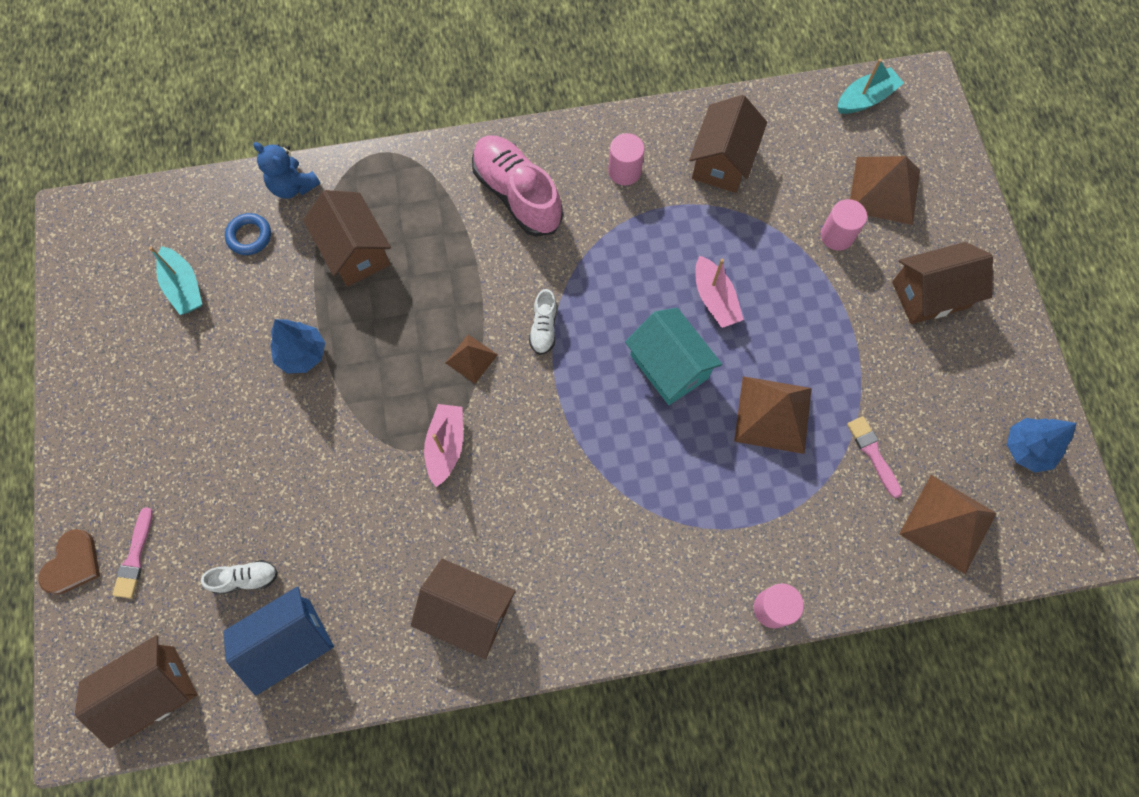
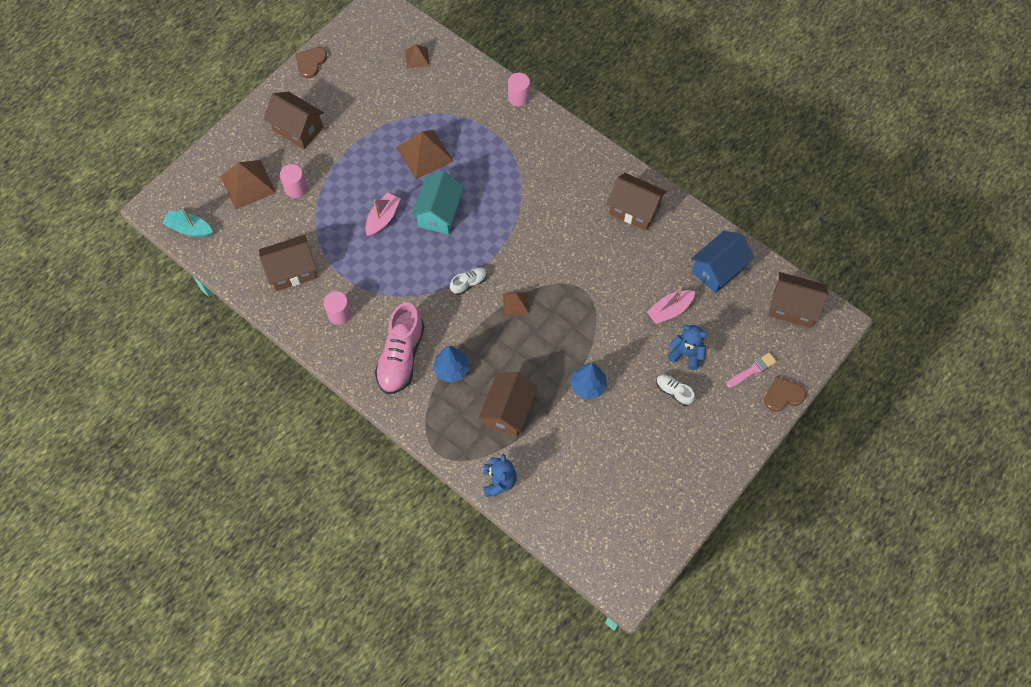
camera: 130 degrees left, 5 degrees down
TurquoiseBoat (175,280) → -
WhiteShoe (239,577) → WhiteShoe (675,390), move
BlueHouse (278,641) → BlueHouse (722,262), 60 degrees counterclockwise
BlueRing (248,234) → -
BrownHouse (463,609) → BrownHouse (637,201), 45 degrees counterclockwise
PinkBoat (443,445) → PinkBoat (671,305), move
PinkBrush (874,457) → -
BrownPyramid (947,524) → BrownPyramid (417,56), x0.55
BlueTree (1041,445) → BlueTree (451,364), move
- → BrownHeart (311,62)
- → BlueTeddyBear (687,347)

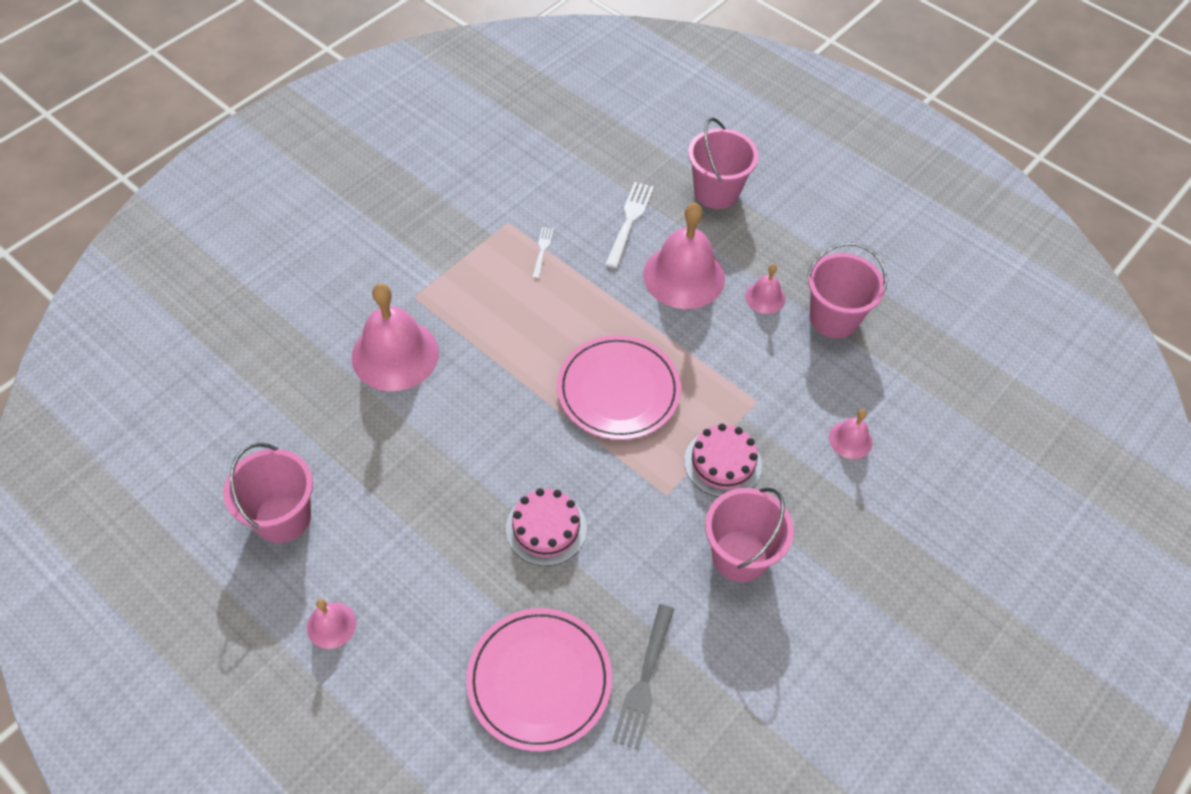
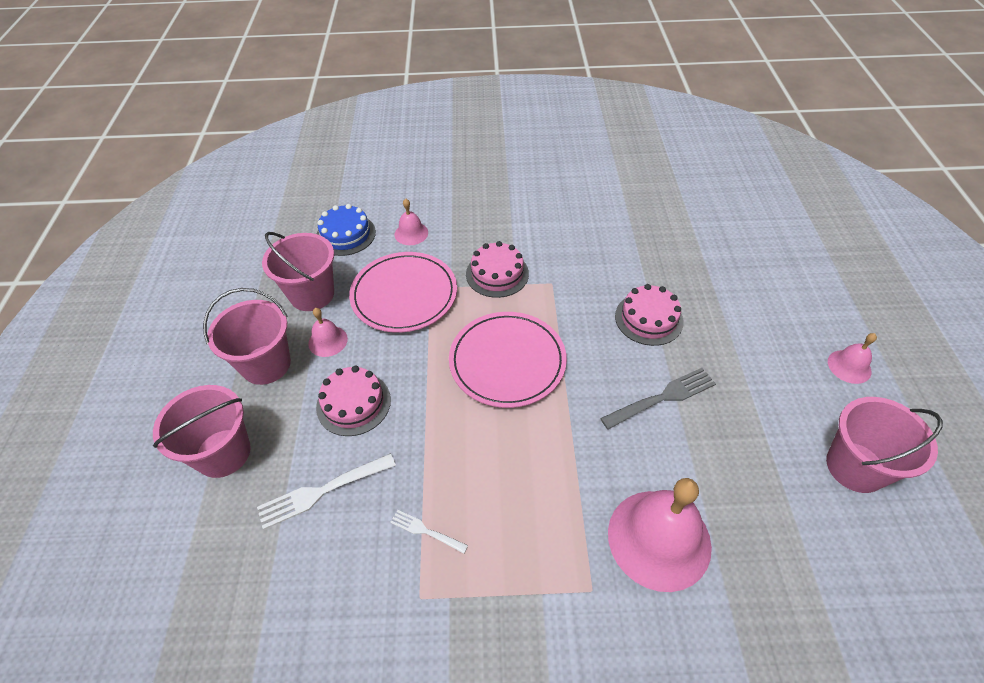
camera: 130 degrees left, 5 degrees down
PinkPlate (539,679) → PinkPlate (403,292), move
WhiteFork (543,253) → WhiteFork (429,532), 60 degrees clockwise
GreyFork (643,677) → GreyFork (658,398), move
PinkBell (684,256) → PinkCake (353,401)
PinkBucket (749,535) → PinkBucket (247,336), move
- → BlueCake (346,230)

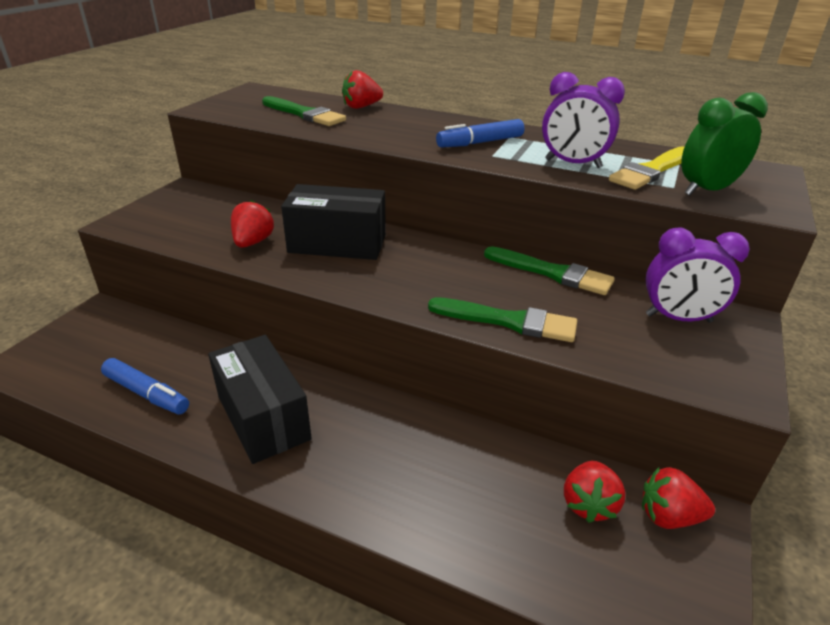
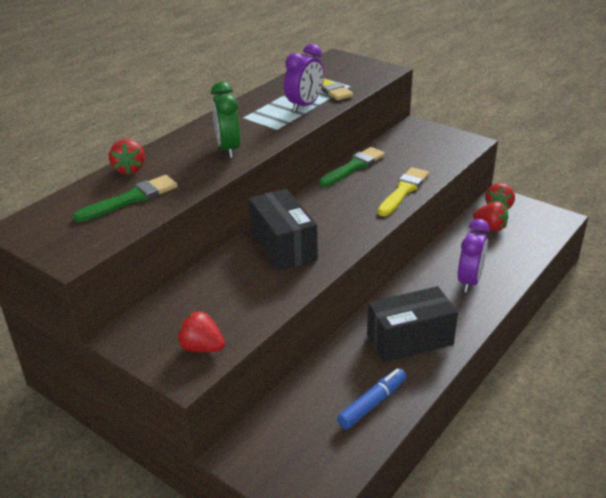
camera: 75 degrees left, 0 degrees up
RedStrawberry (252,224) → RedStrawberry (201,331), move
BlackBox (333,222) → BlackBox (283,230), 45 degrees counterclockwise
GreenBrush (502,319) → YellowBrush (403,191)
BlueMarker (480,133) → -
PurpleClock (698,275) → PurpleClock (474,256), move
GreenClock (724,144) → GreenClock (225,120), move

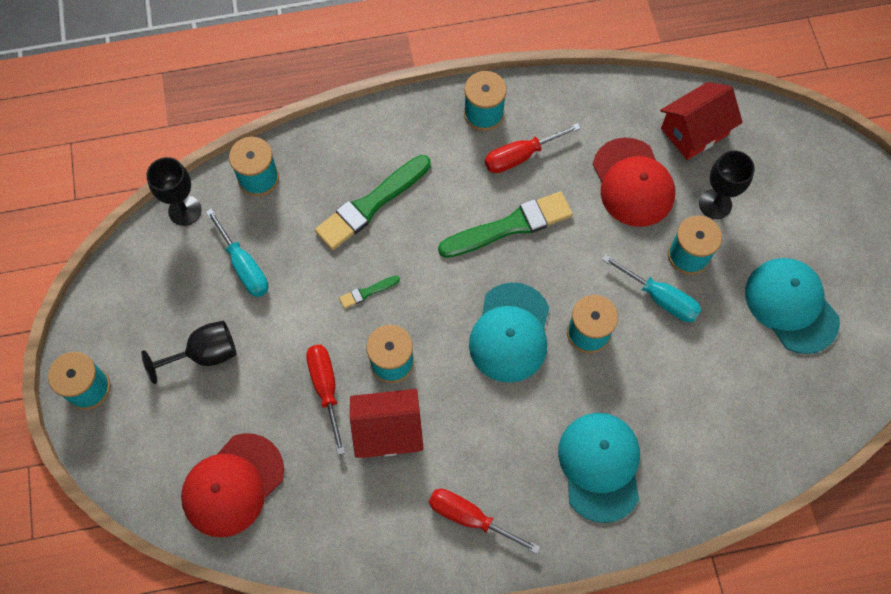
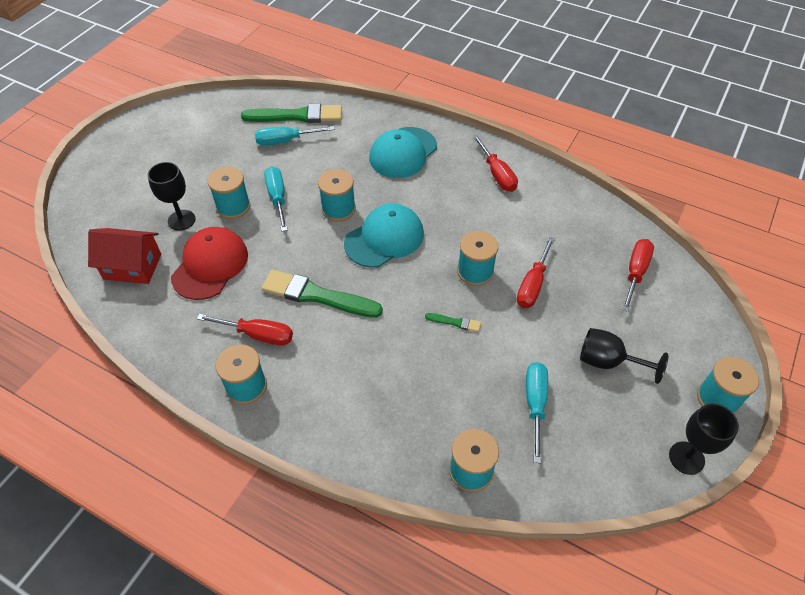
camera: 140 degrees left, 15 degrees down
BlackGoblet (174,191) → BlackGoblet (704,439), move
RedCap (232,485) → RedScrewdriver (638,275)
GreenBrush (373,202) → GreenBrush (291,113), move
RedHouse (387,423) → -
TurquoiseCap (792,306) → -
- → TurquoiseScrewdriver (295,136)

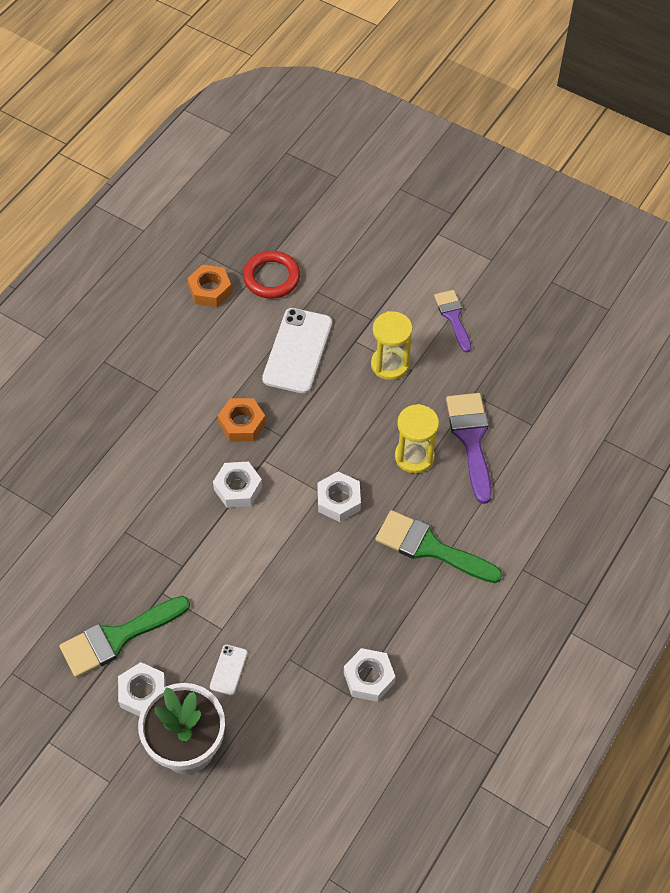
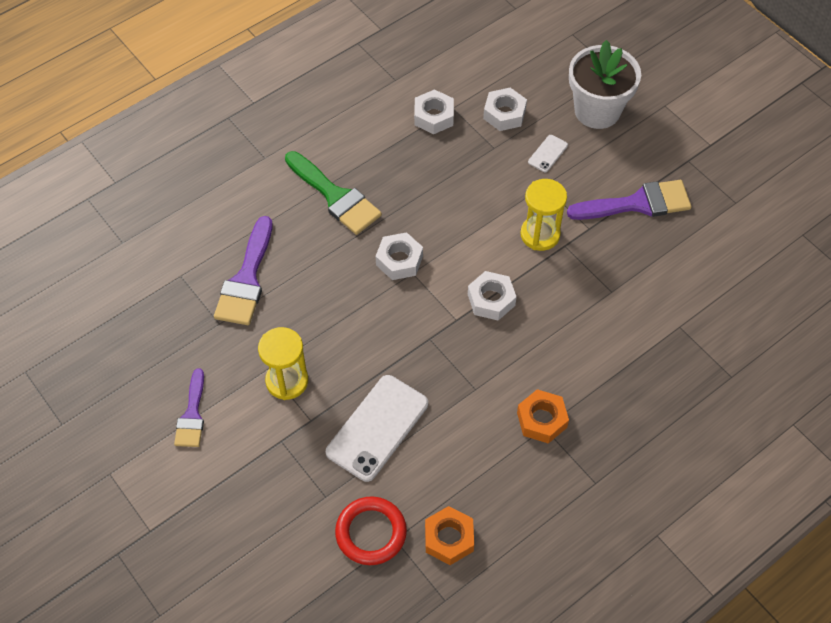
camera: 160 degrees left, 0 degrees up
GreenBrush (124,636) → PurpleBrush (629,200)
WhiteNut (142,689) → WhiteNut (505,109), move
OrangeNut (242,420) → OrangeNut (543,416), move
YellowHourglass (417,439) → YellowHourglass (543,215), move

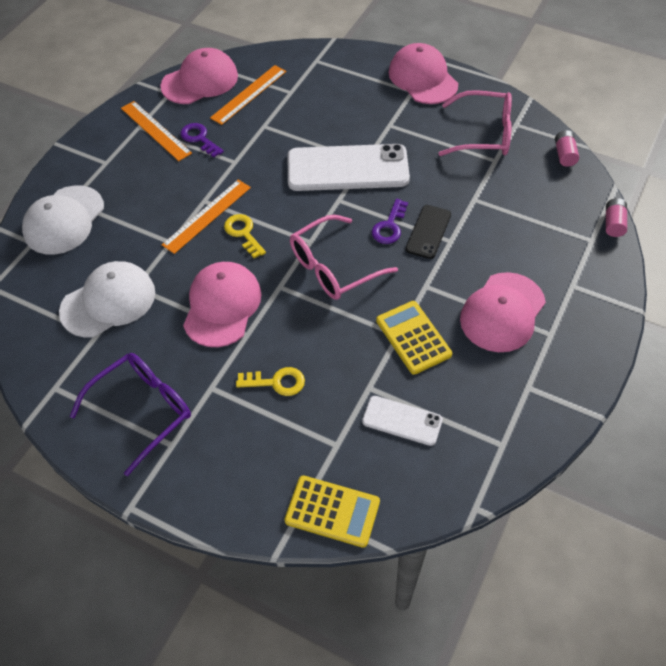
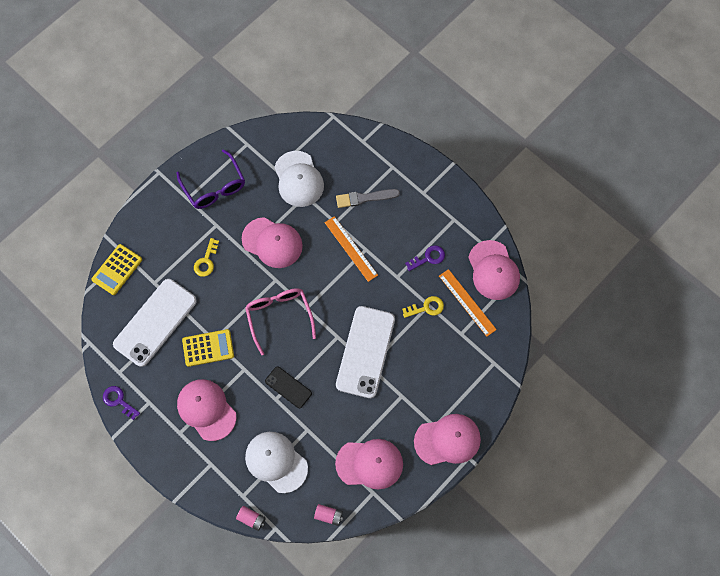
camera: 105 degrees right, 15 degrees up
WhiteCap (63,220) → WhiteCap (276,462), move
OrangeRuler (156,131) → -
YellowKey (245,236) → YellowKey (423,307), move
WhitePhone (402,421) → WhitePhone (155,323), x1.96
PurpleKey (390,221) → PurpleKey (121,403), move
PinkGlasses (475,123) → PinkCap (369,464)
- → GreyBrush (368,198)

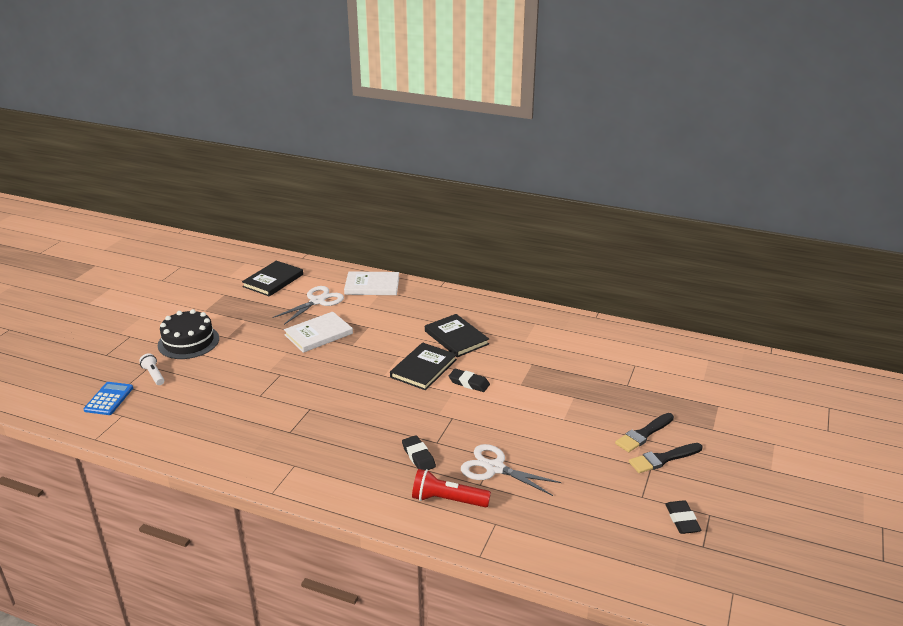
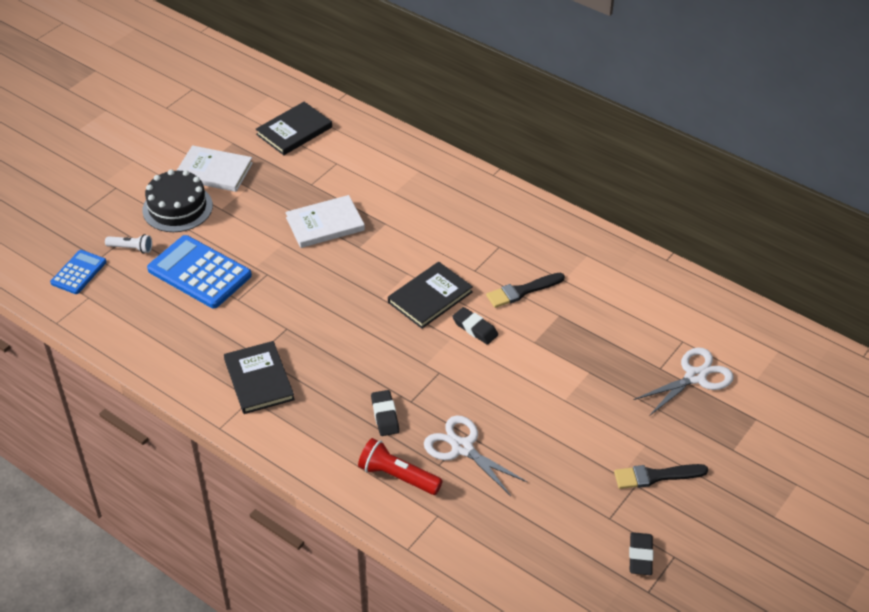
camera: 15 degrees right, 15 degrees up
WhiteFlashlight (151,369) → WhiteFlashlight (128,243), 120 degrees clockwise
WhiteScissors (308,305) → WhiteScissors (684,382), move
WhiteBook (371,283) → WhiteBook (214,168), move
BlackBook (457,335) → BlackBook (259,377), move
BlackBrush (644,432) → BlackBrush (525,290), move
- → BlueCalculator (199,271)

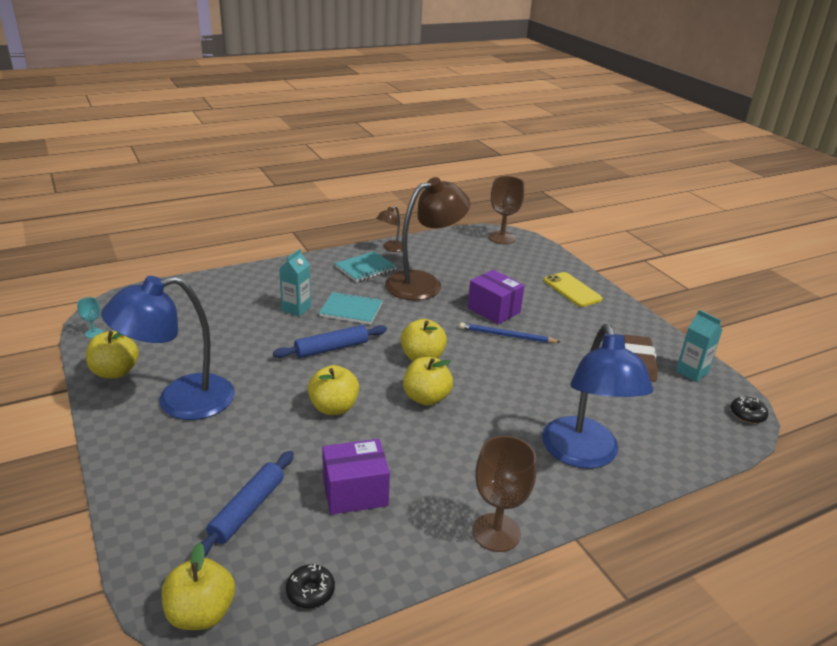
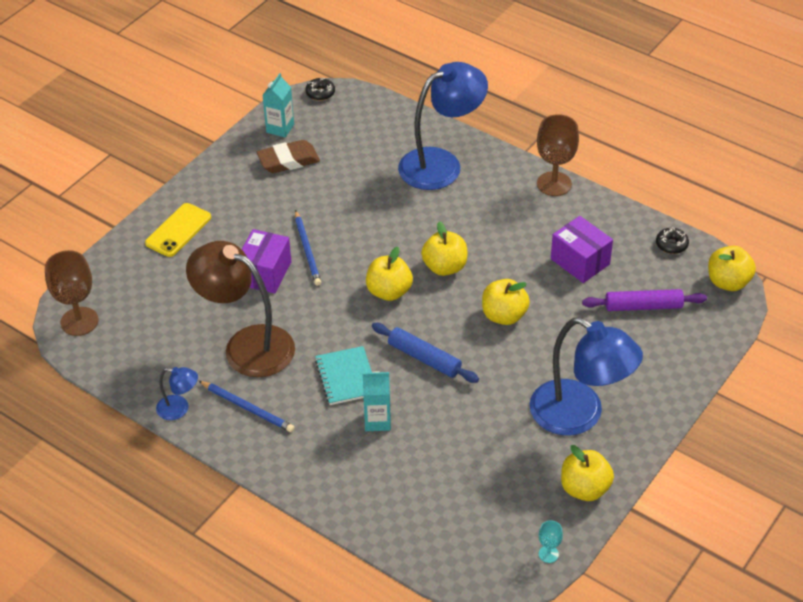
camera: 115 degrees left, 15 degrees up
BlueRollingPin (247,504) → PurpleRollingPin (644,300)
TurquoiseNotebook (366,266) → BluePencil (246,406)
BrownLamp (389,229) → BlueLamp (177,393)

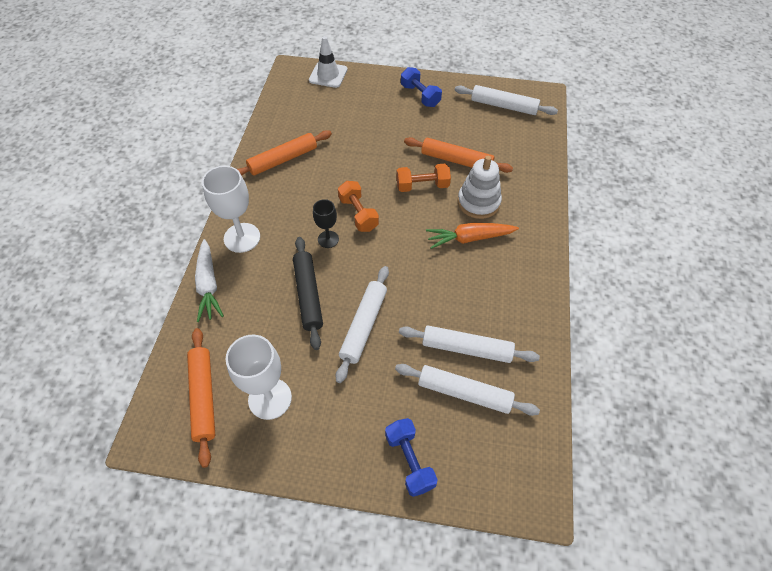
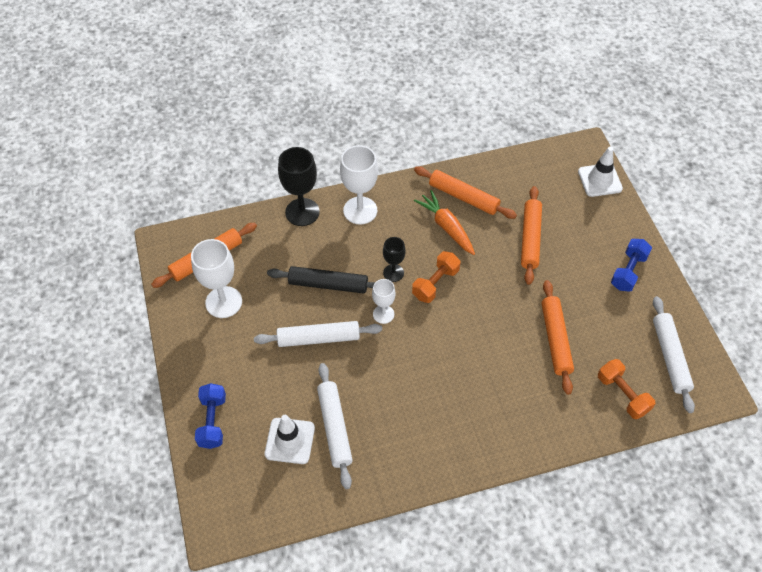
camera: 65 degrees right, 0 degrees up
WhiteCarrot (209,280) → BlackGoblet (299,186)
BlackRollingPin (308,293) → BlackRollingPin (321,280), 45 degrees clockwise
BlueDumbbell (411,457) → BlueDumbbell (210,416), 45 degrees counterclockwise
WhiteRollingPin (467,390) → WhiteTrafficCone (290,439)
OrangeDumbbell (423,178) → OrangeDumbbell (626,389), move
OrangeCarrot (472,236) → OrangeCarrot (444,222), move
WhiteStackingToy (480,187) → -
- → WhiteGoblet (384,301)
- → OrangeRollingPin (531,235)

